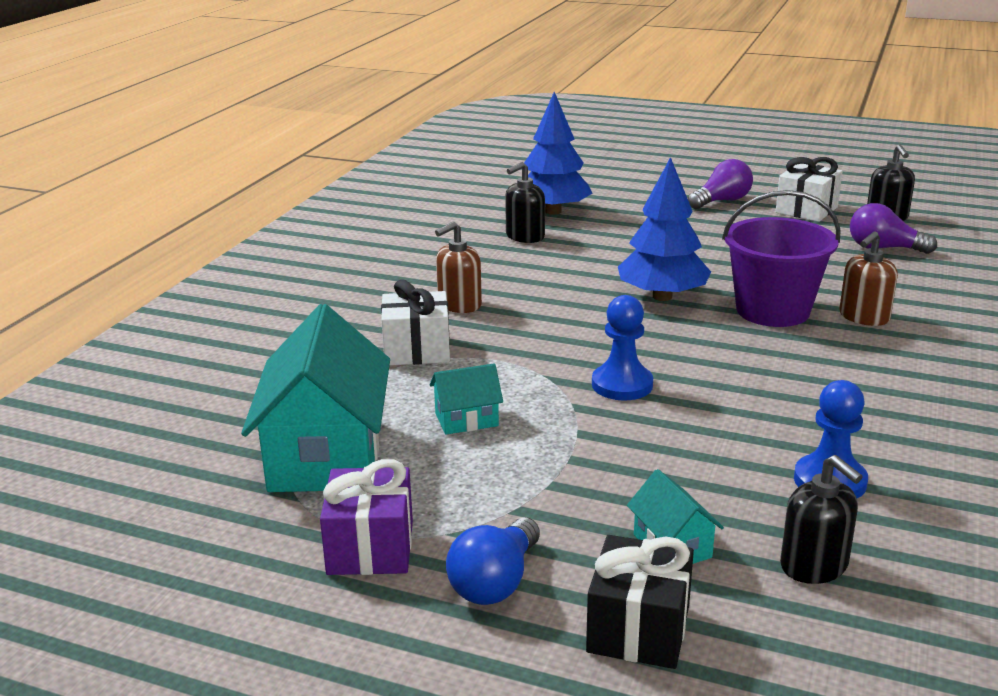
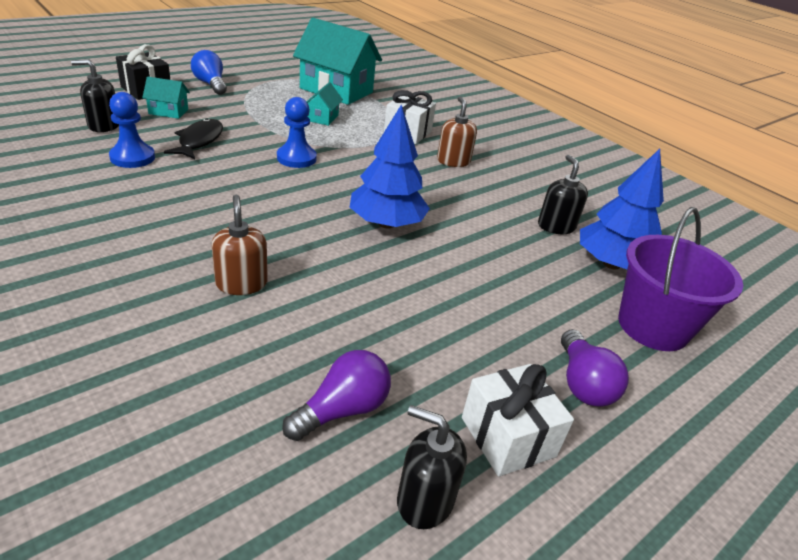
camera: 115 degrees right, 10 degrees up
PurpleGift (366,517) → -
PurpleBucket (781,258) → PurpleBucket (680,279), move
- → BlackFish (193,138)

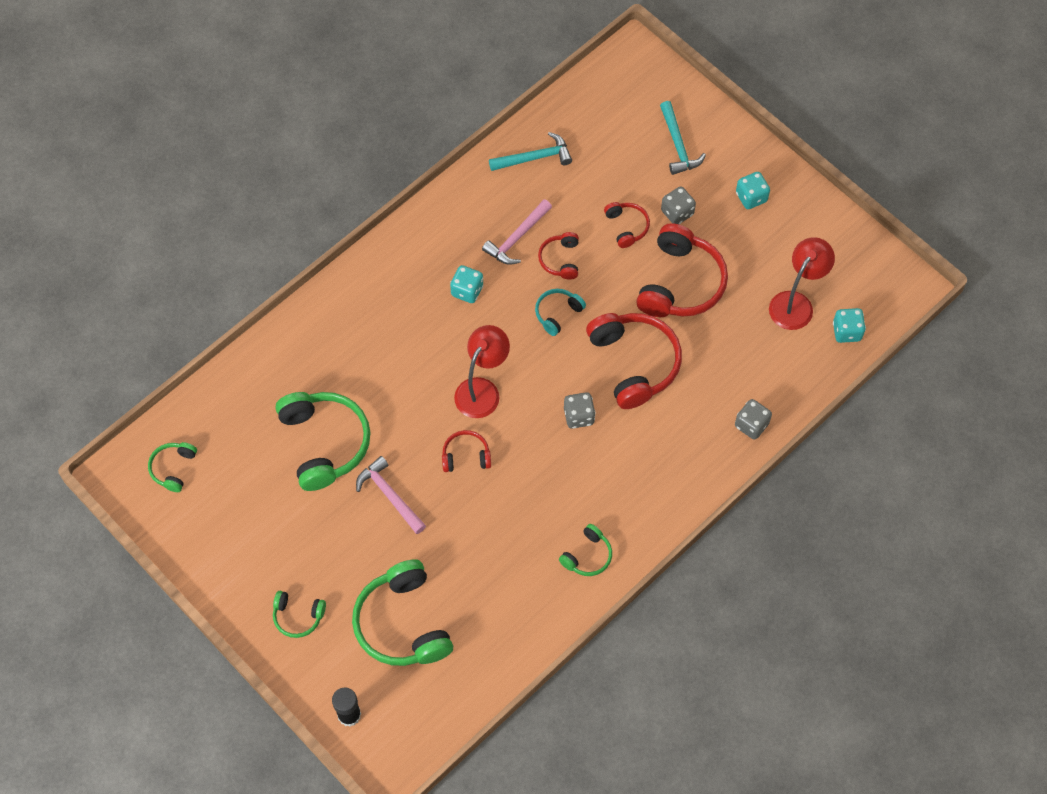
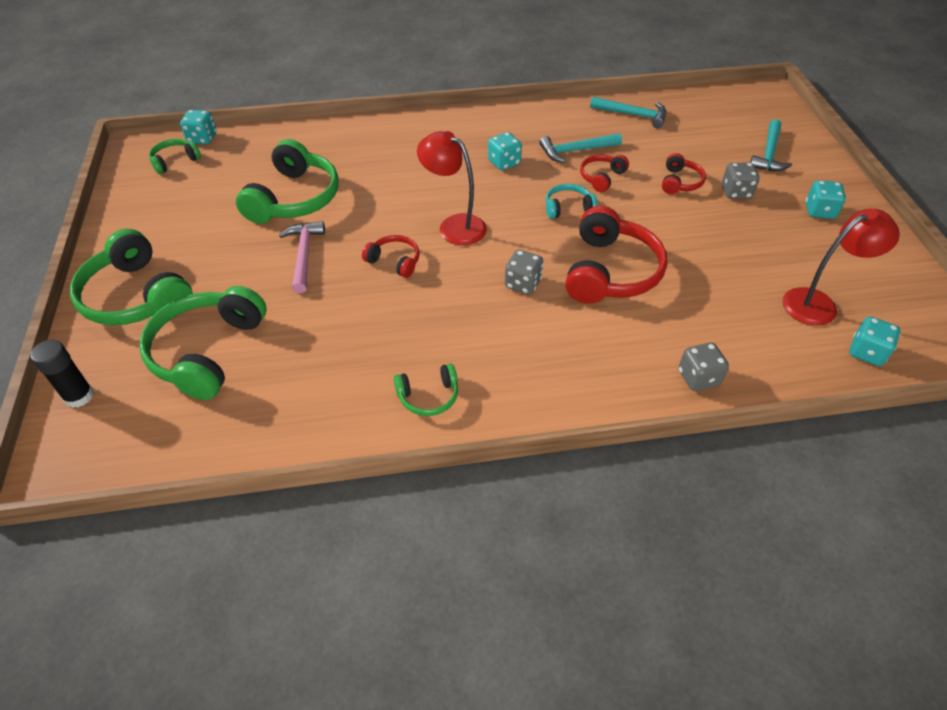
camera: 35 degrees right, 15 degrees down
GreenHeadphones (299,614) → GreenHeadphones (131,277), x1.99
RedLamp (482,371) → RedLamp (452,188), 120 degrees counterclockwise
PinkHammer (517,232) → TurquoiseHammer (580,148)
RedHeadphones (682,270) → -
- → TurquoiseDice (198,127)

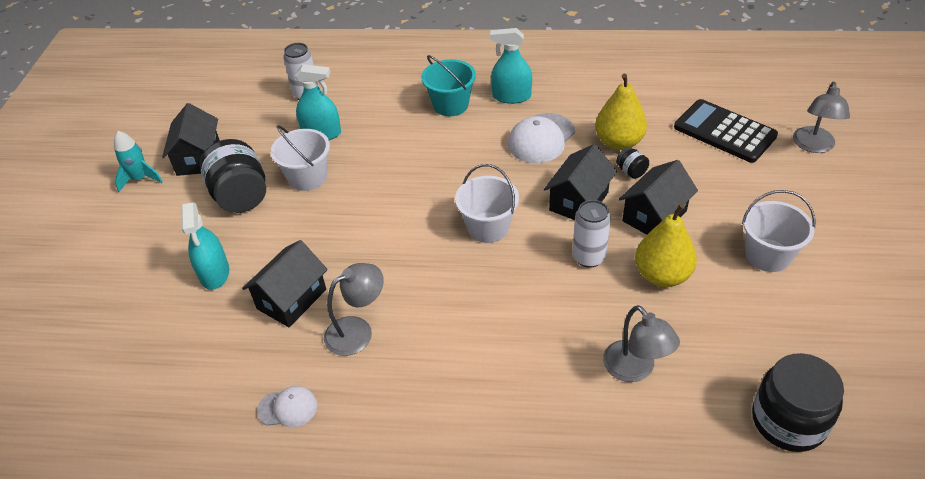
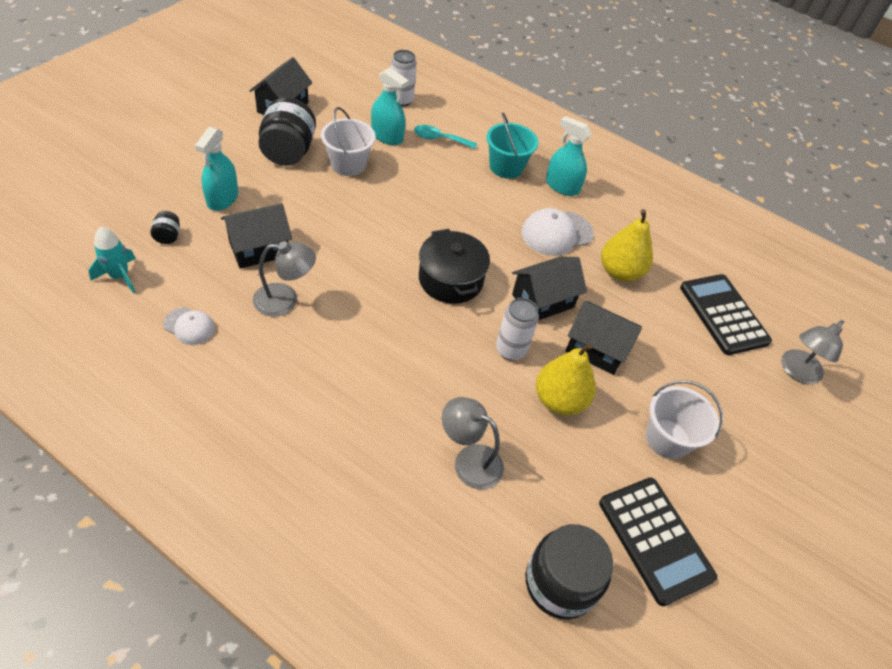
camera: 20 degrees right, 5 degrees up
TurquoiseRocket (138,161) → TurquoiseRocket (112,260), move
WhiteBucket (487,203) → BlackPot (454,266)
GreyLamp (641,343) → GreyLamp (473,443), 120 degrees clockwise
BlackJar (632,163) → BlackJar (165,227), move
BlackHouse (658,197) → BlackHouse (603,338), 45 degrees clockwise
- → TurquoiseSpoon (445,137)
- → BlackCalculator (658,541)

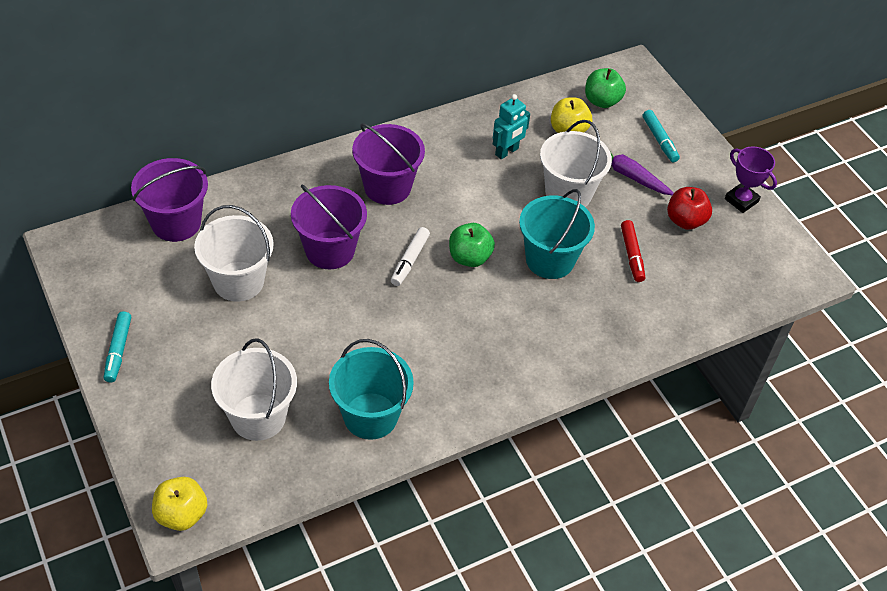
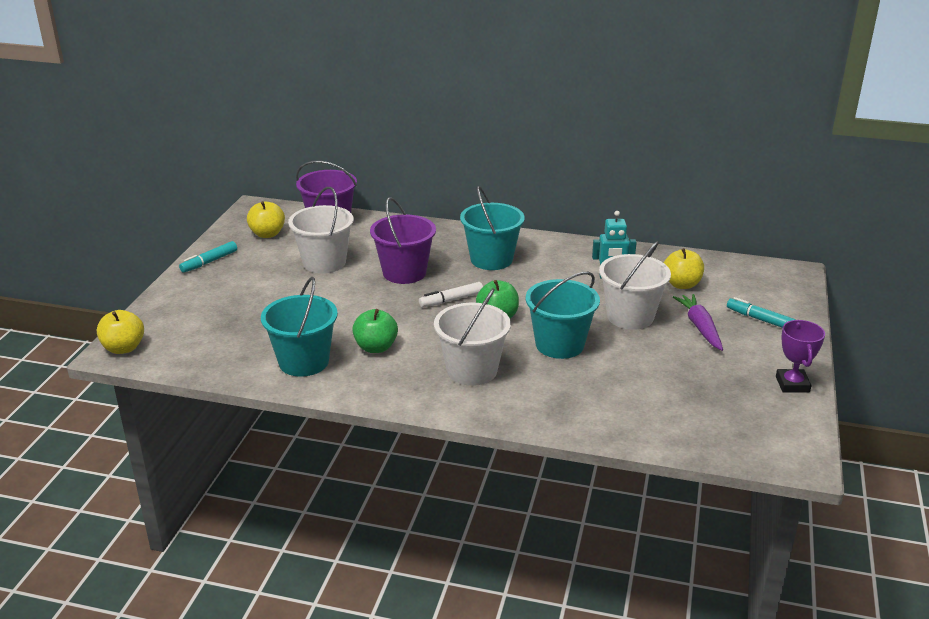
camera: 45 degrees right, 20 degrees down
WhiteBucket (254,389) → WhiteBucket (472,337), move
PurpleBucket (388,164) → TurquoiseBucket (492,228)
GreenApple (605,88) → GreenApple (375,331), move
RedMarker (633,251) → -
TurquoiseMarker (661,136) → TurquoiseMarker (761,312), 105 degrees clockwise
RedApple (689,208) → -
- → YellowApple (266,219)

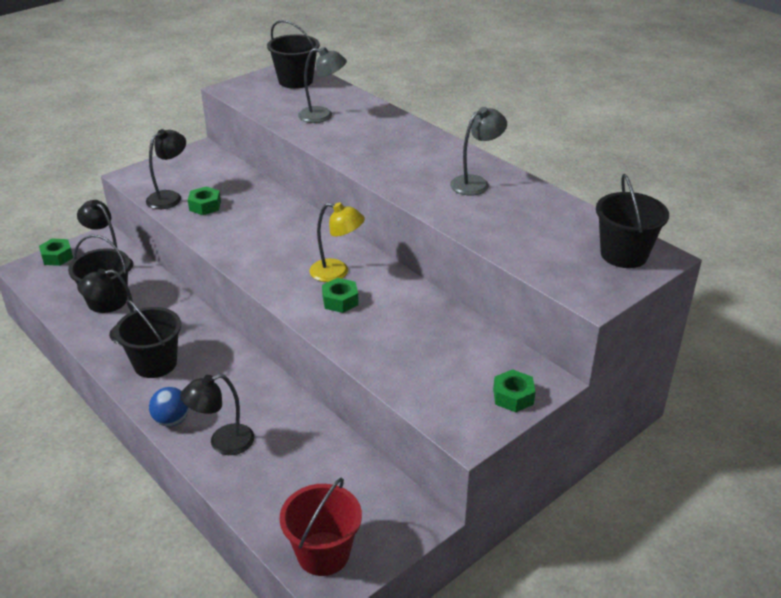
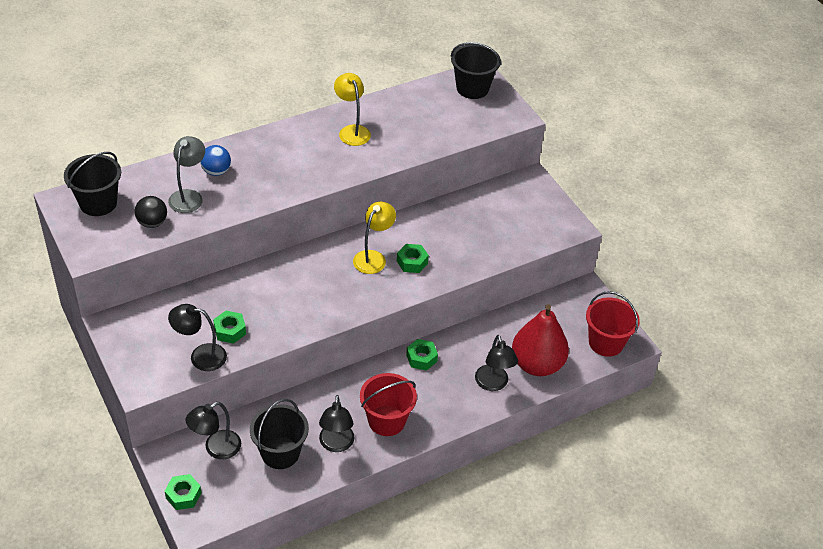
camera: 80 degrees left, 10 degrees up
BlackBucket (147,338) → RedBucket (388,404)
BlackLamp (166,169) → BlackLamp (197,337), 45 degrees counterclockwise
BlueBall (169,406) → BlueBall (215,160), move
GreyLamp (478,151) → YellowLamp (352,109)
GreenNut (514,390) → GreenNut (422,355), move
- → BlackBall (151,212)
- → RedPear (540,340)

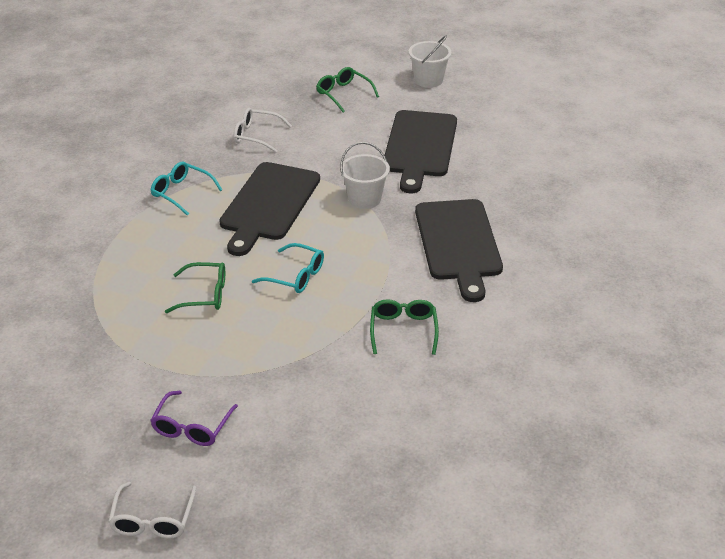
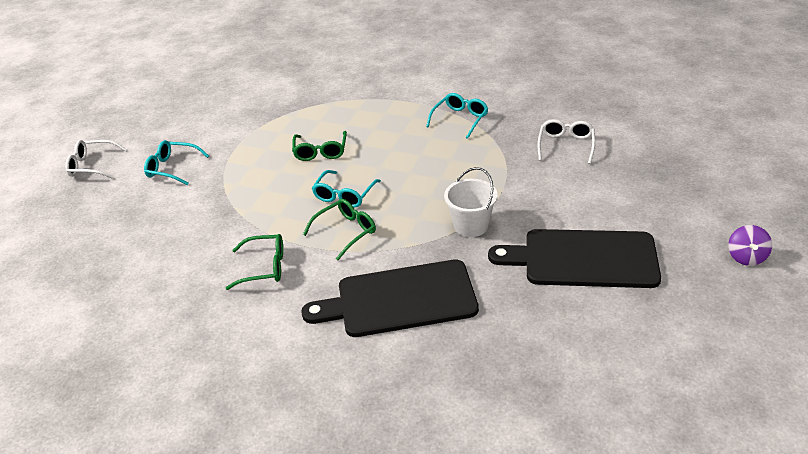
camera: 90 degrees right, 0 degrees up
PurpleGlasses (194,418) → TurquoiseGlasses (176,162)
BlackCuttingBoard (269,209) → -
GreenGlasses (347,89) → GreenGlasses (339,229), move
WhiteBucket (430,61) → PurpleSpinningTop (750,245)

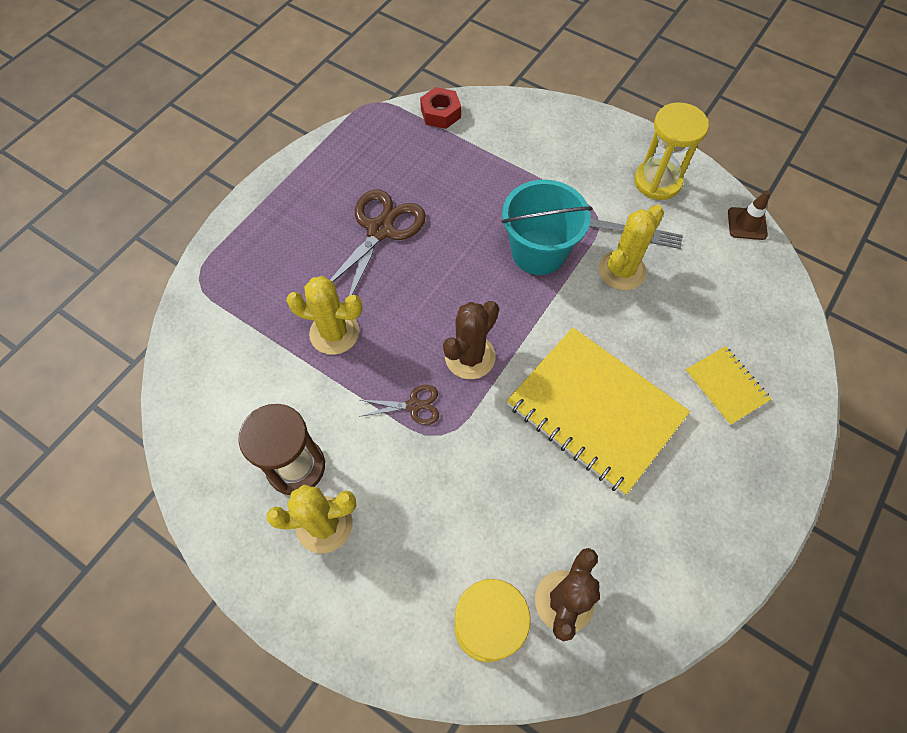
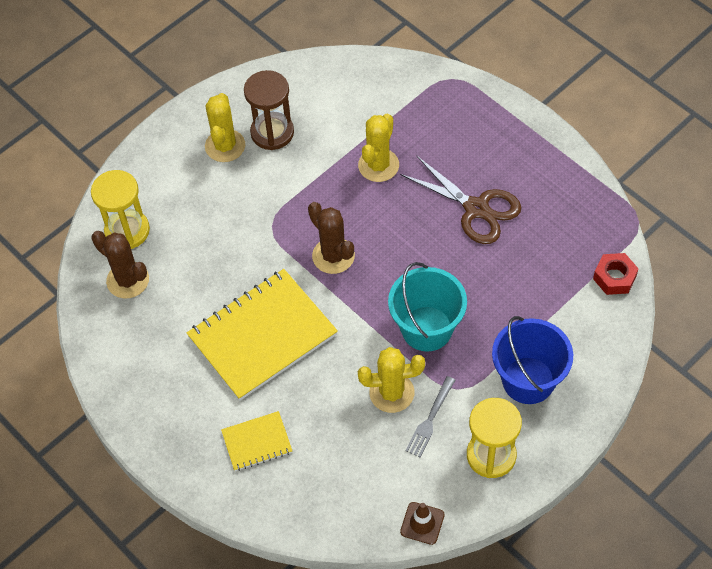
camera: 105 degrees right, 5 degrees down
BrownScissors (399,405) → -
YellowCactus (631,247) → YellowCactus (391,380), 60 degrees counterclockwise
- → BlueBucket (532,360)

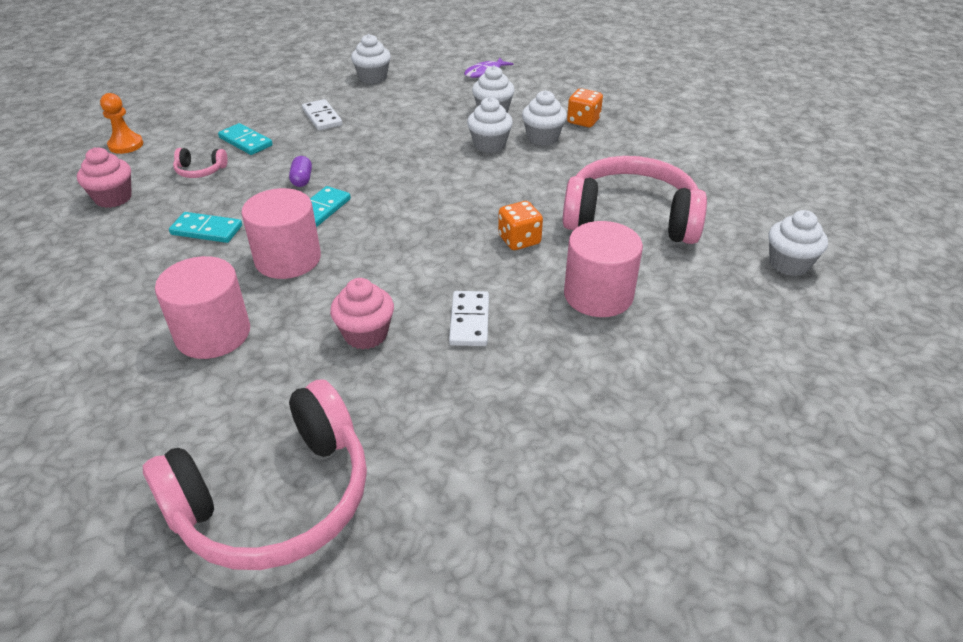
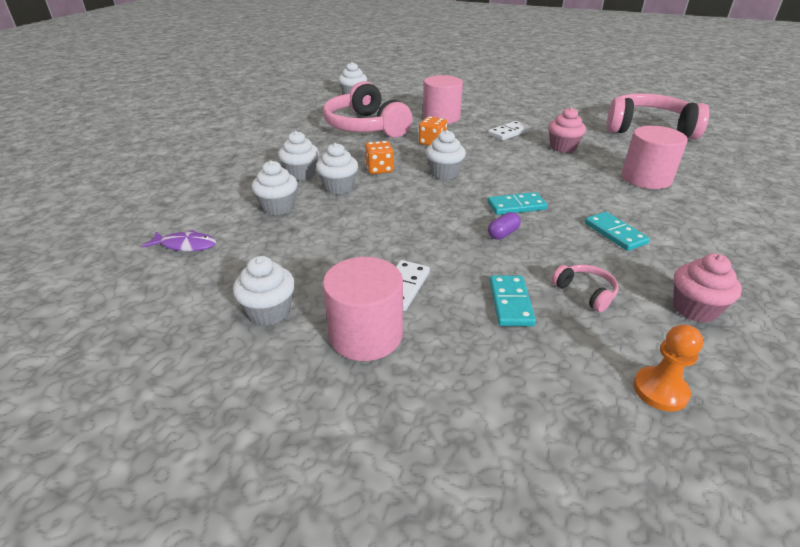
camera: 130 degrees left, 5 degrees down
PinkCylinder (281,233) → PinkCylinder (362,309), move
OrangeDice (585,107) → OrangeDice (379,157), move
- → WhiteCupcake (446,155)

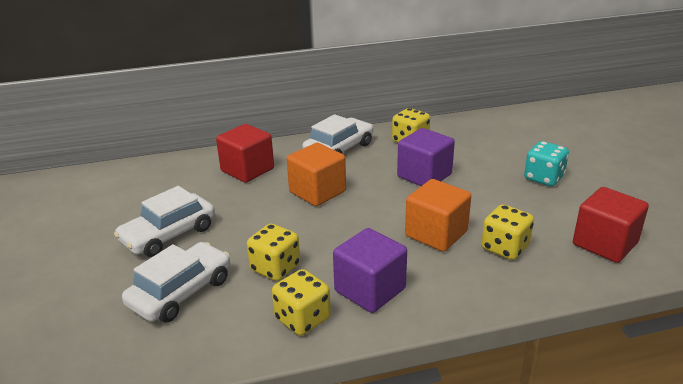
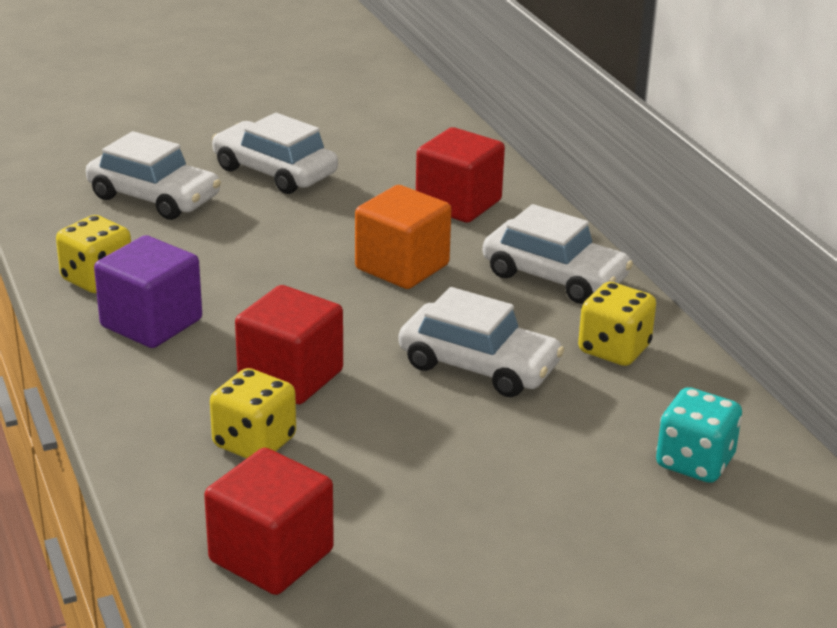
camera: 80 degrees right, 0 degrees up
YellowDice (273,252) → -
PurpleCube (426,157) → WhiteCar (481,342)
OrangeCube (438,215) → RedCube (289,344)
TurquoiseDice (546,163) → TurquoiseDice (699,435), move

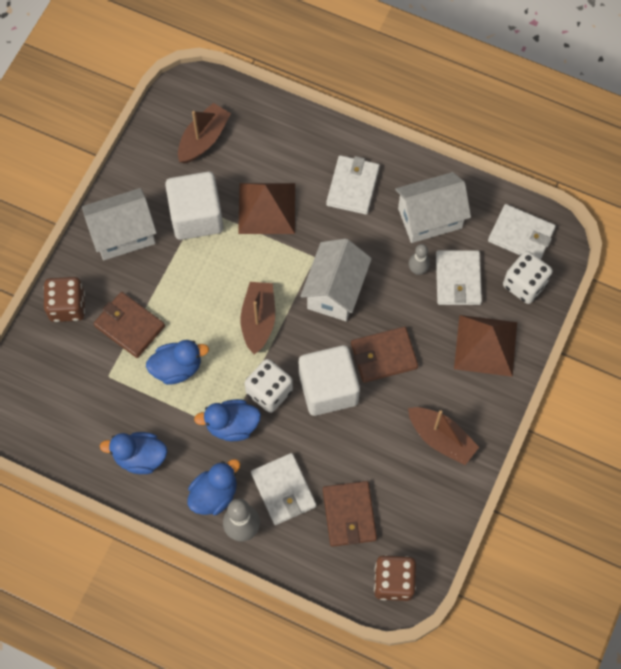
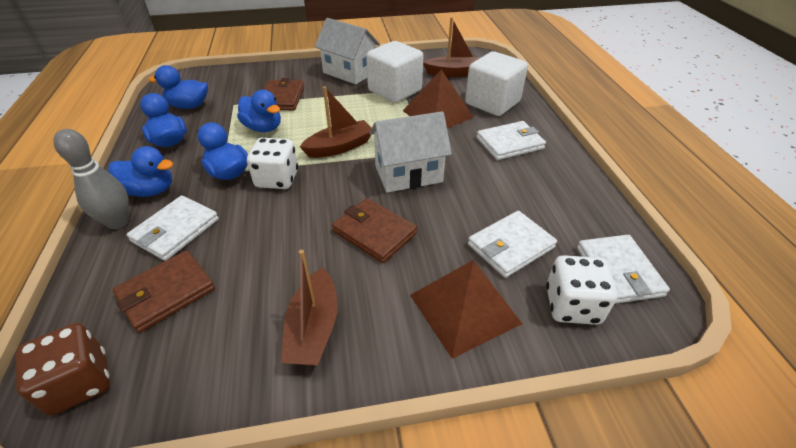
camera: 55 degrees right, 25 degrees down
BrownDice (64,299) → -
WhiteCube (329,380) → WhiteCube (496,83), move
WhiteHouse (433,207) → -
GreyBowlingPin (419,259) → -
- → BlueDuck (178,87)

